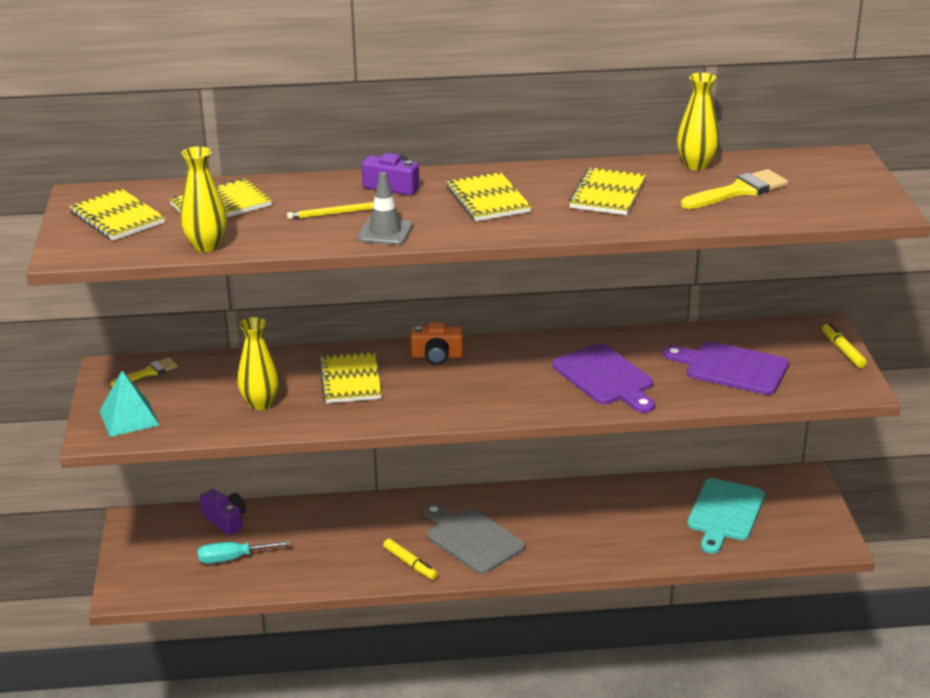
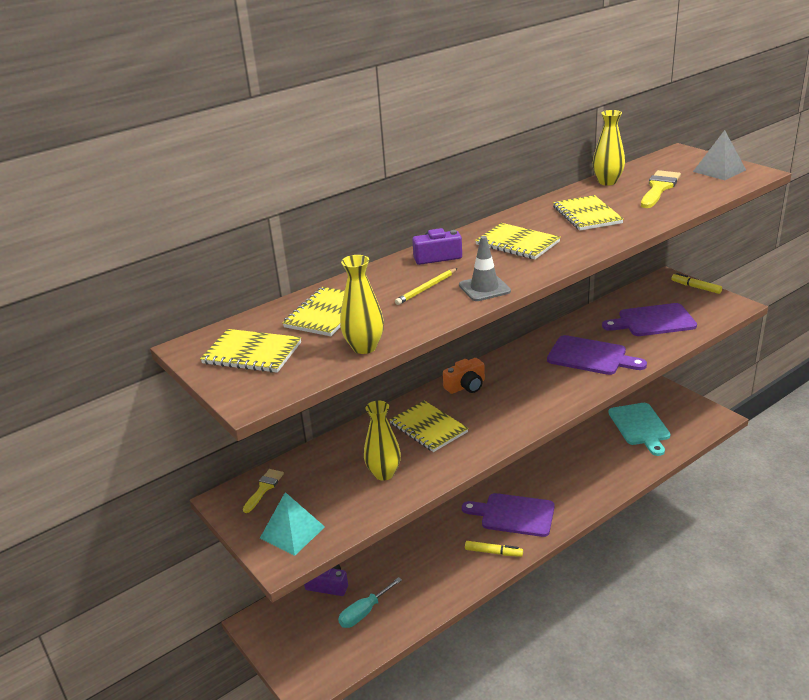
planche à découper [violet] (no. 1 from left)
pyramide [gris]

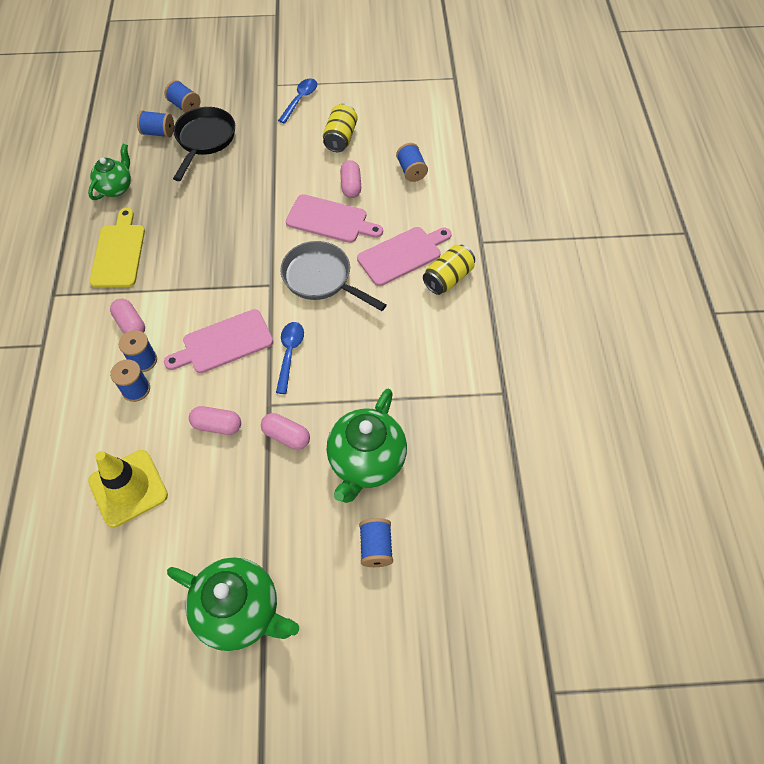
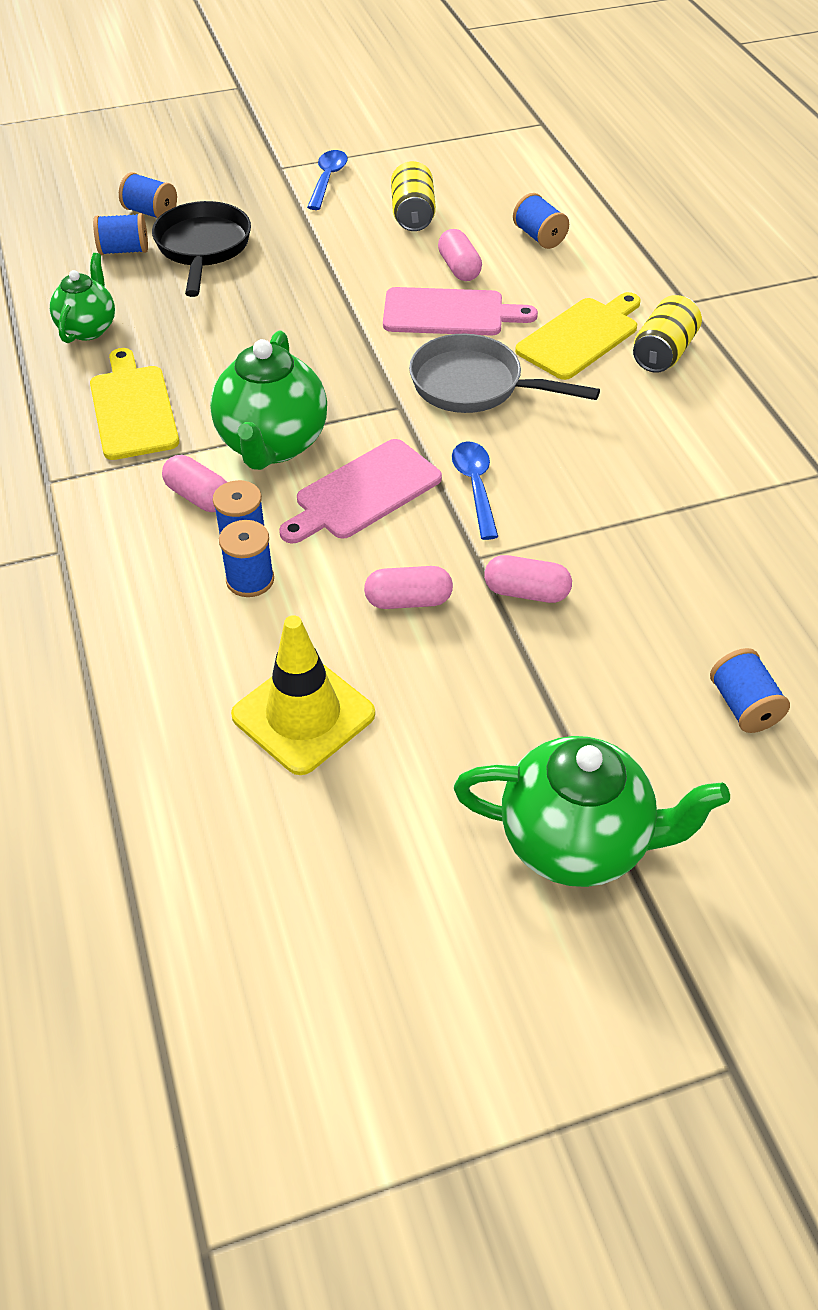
théière [vert] (no. 2 from left)
planche à découper [jaune] (no. 2 from left)

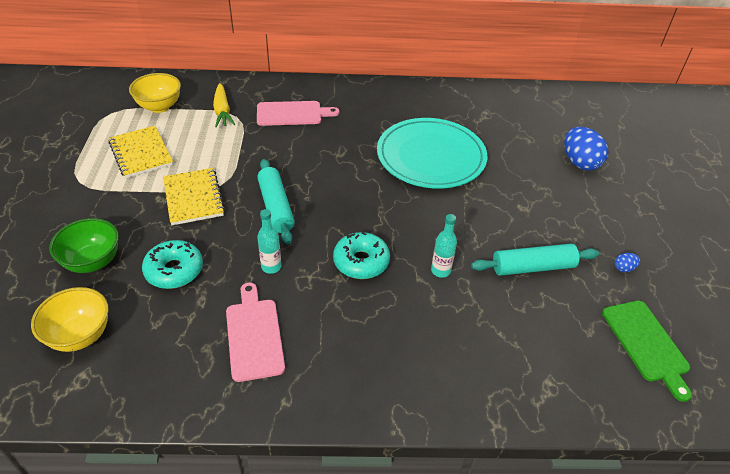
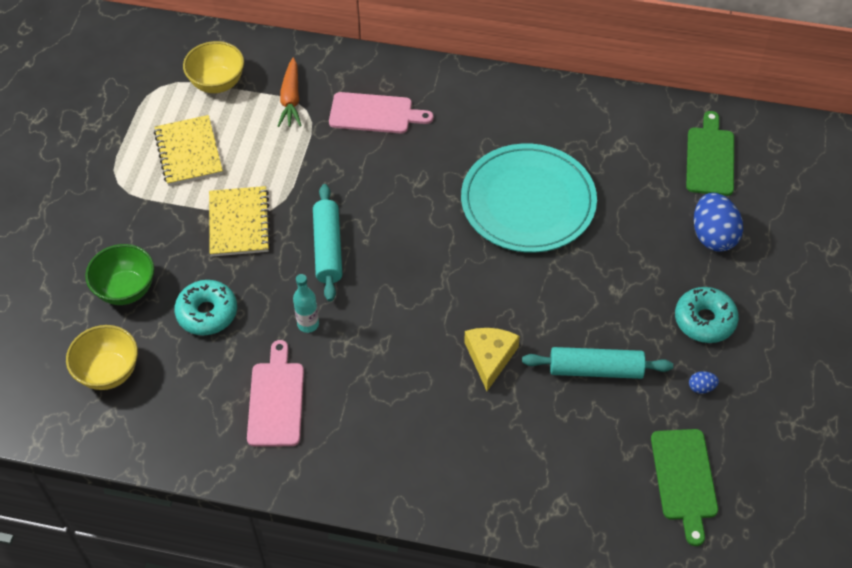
carotte [orange]
fromage [jaune]
beignet [turquoise] (no. 2 from left)
planche à découper [vert] (no. 2 from left)

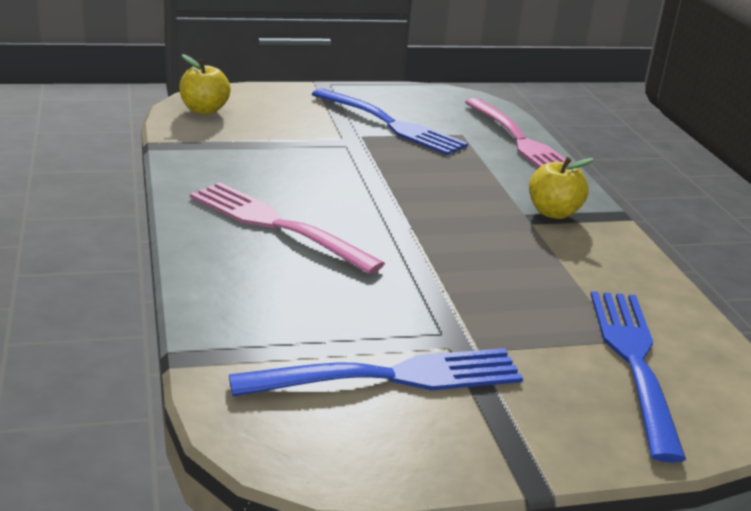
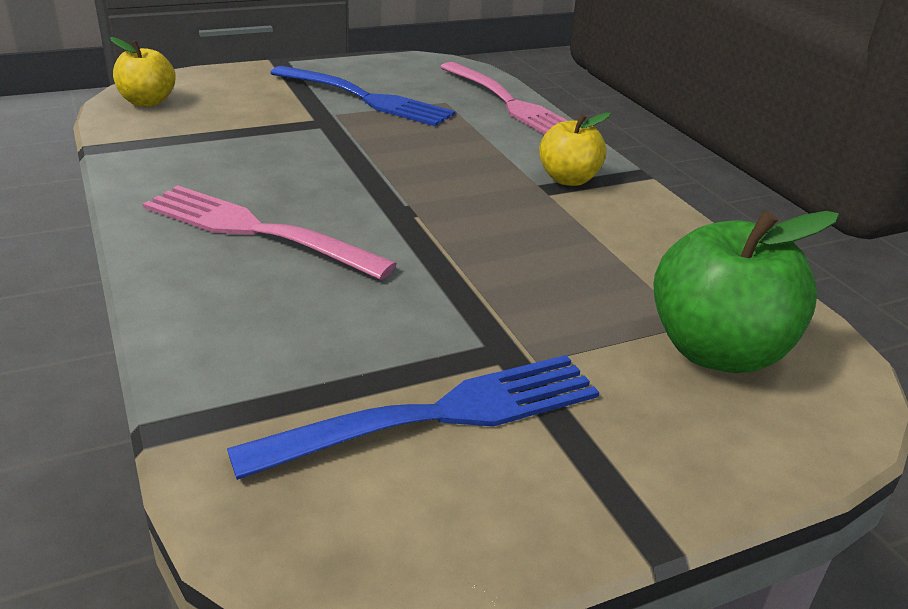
pomme [vert]

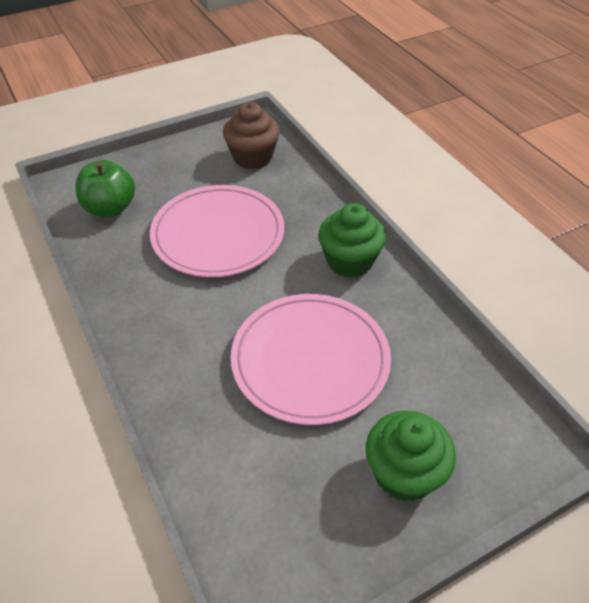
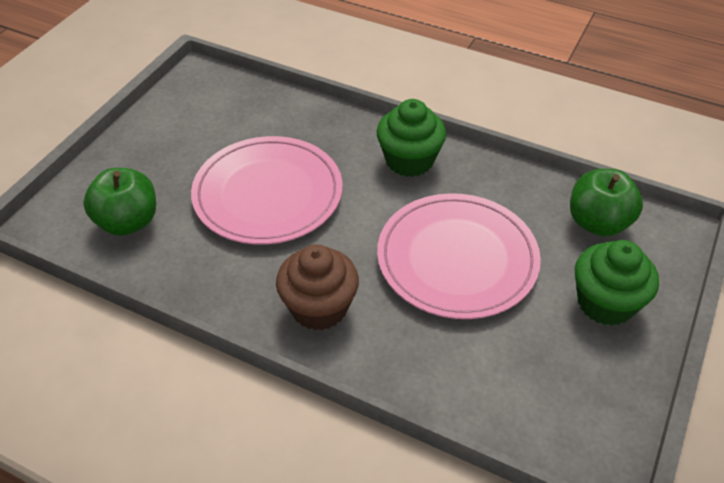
muffin [marron]
pomme [vert] (no. 2 from left)

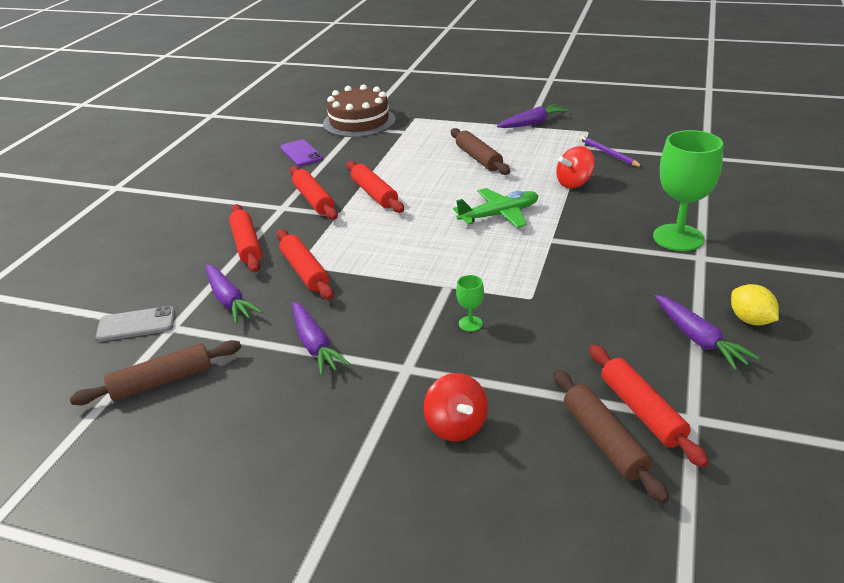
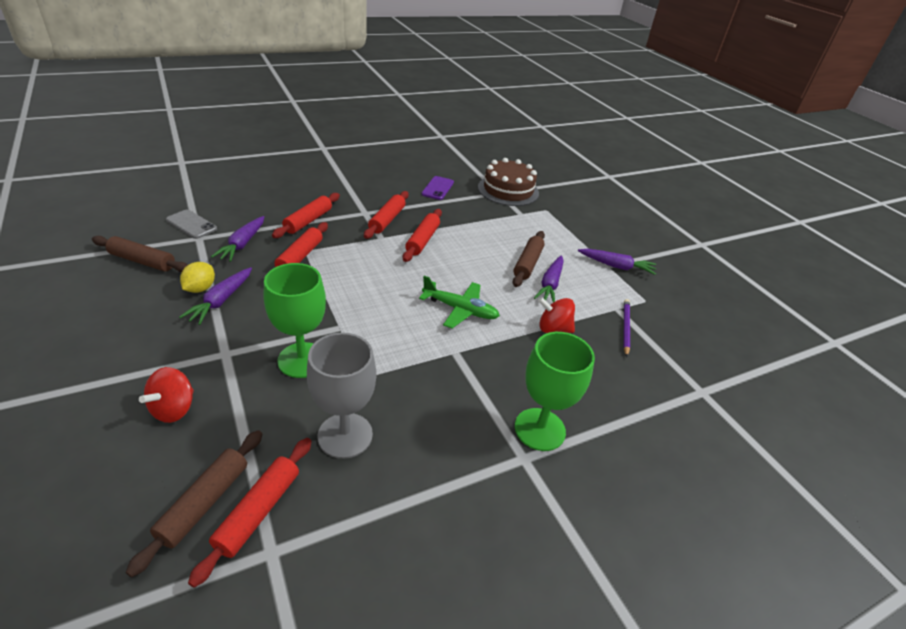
citron [jaune]
verre à pied [vert] (no. 1 from left)
verre à pied [gris]
carotte [violet] (no. 3 from left)

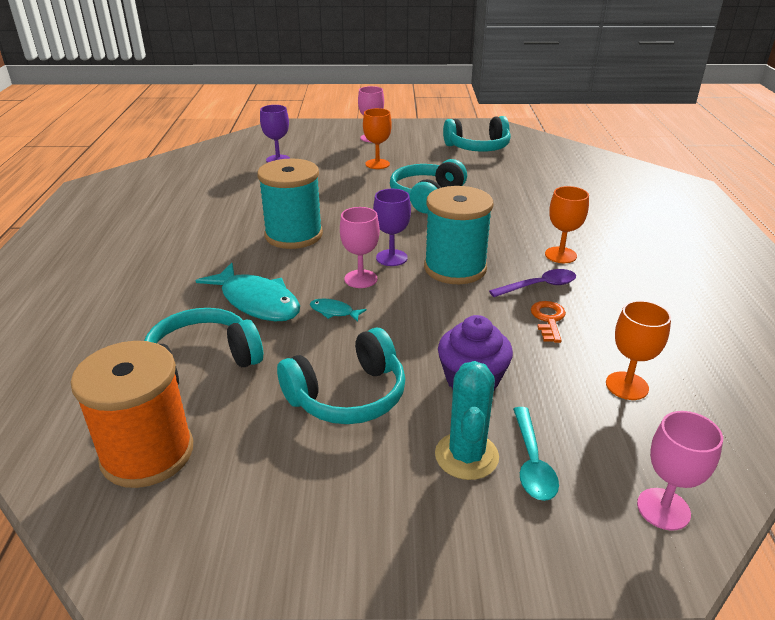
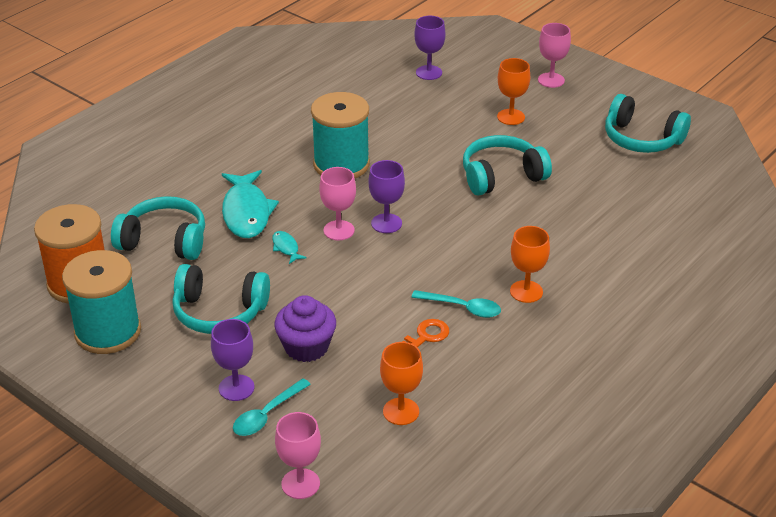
bobine [turquoise] (no. 1 from left)
verre à pied [violet] (no. 1 from left)
cuillère [turquoise] (no. 2 from left)

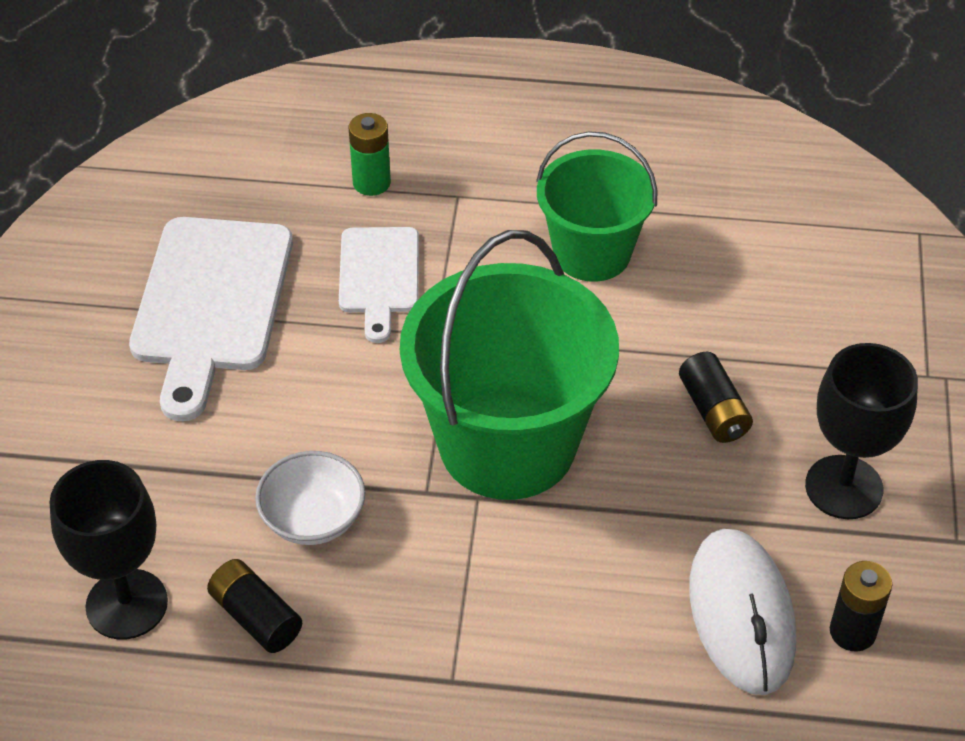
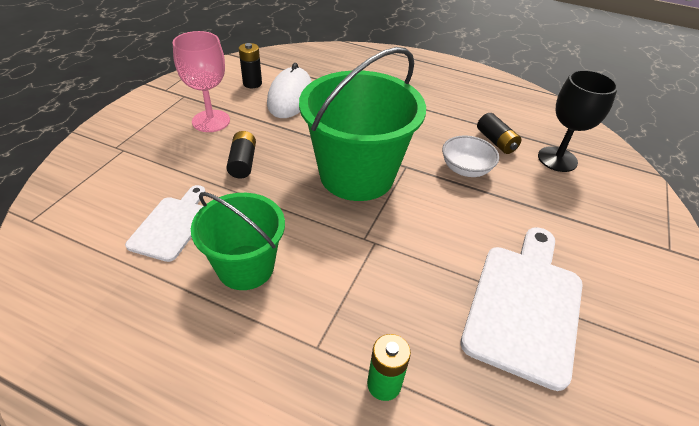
planche à découper [blanc] (no. 1 from left)
verre à pied [rose]

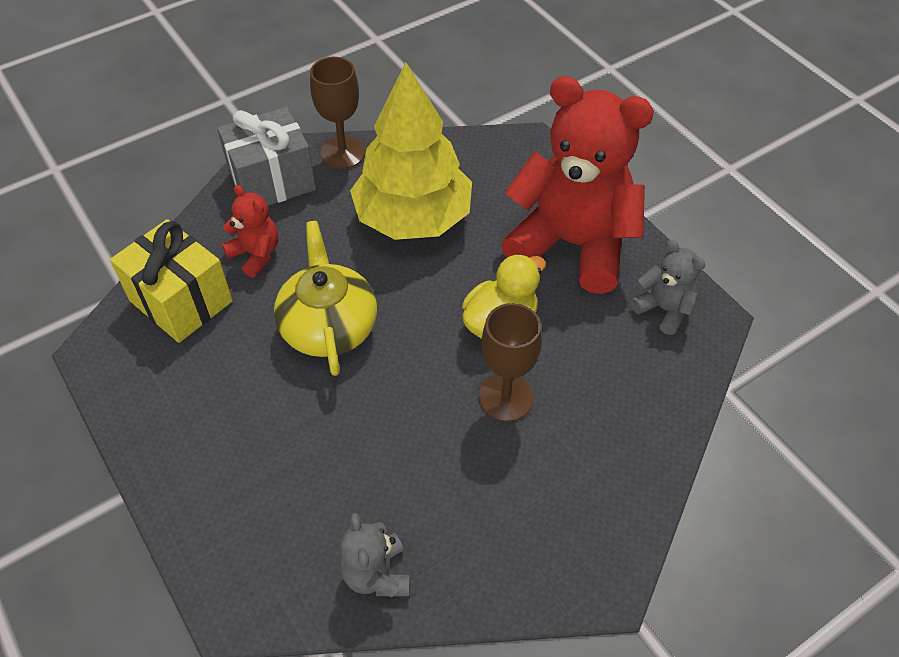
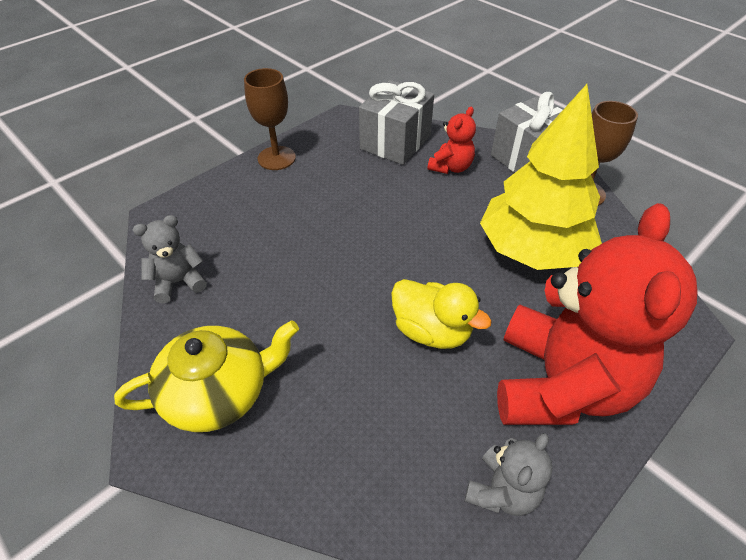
théière [jaune]
verre à pied [marron] (no. 1 from left)
cadeau [gris] (no. 1 from left)

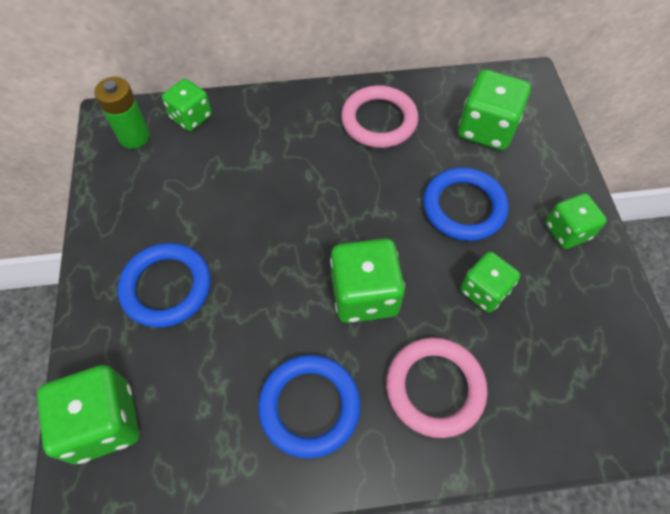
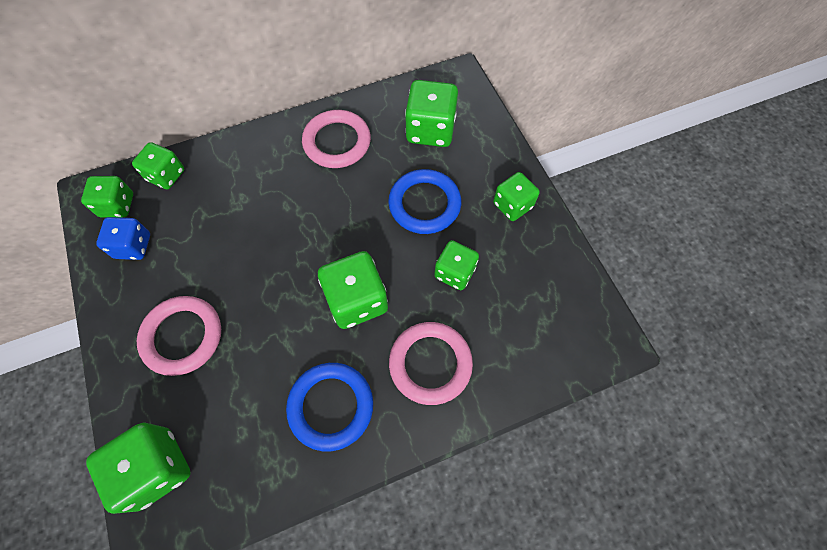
dé [vert] (no. 1 from left)
dé [bleu]
anneau [rose] (no. 1 from left)

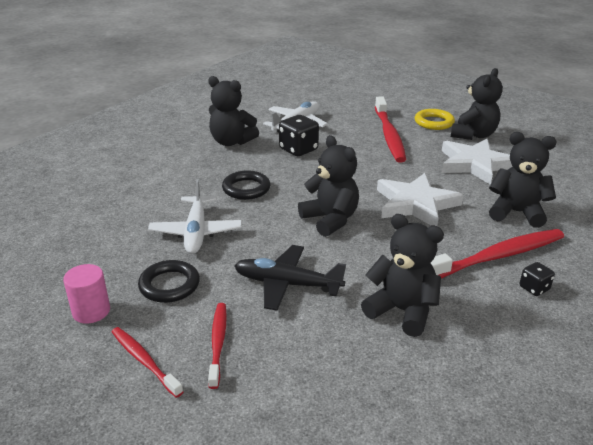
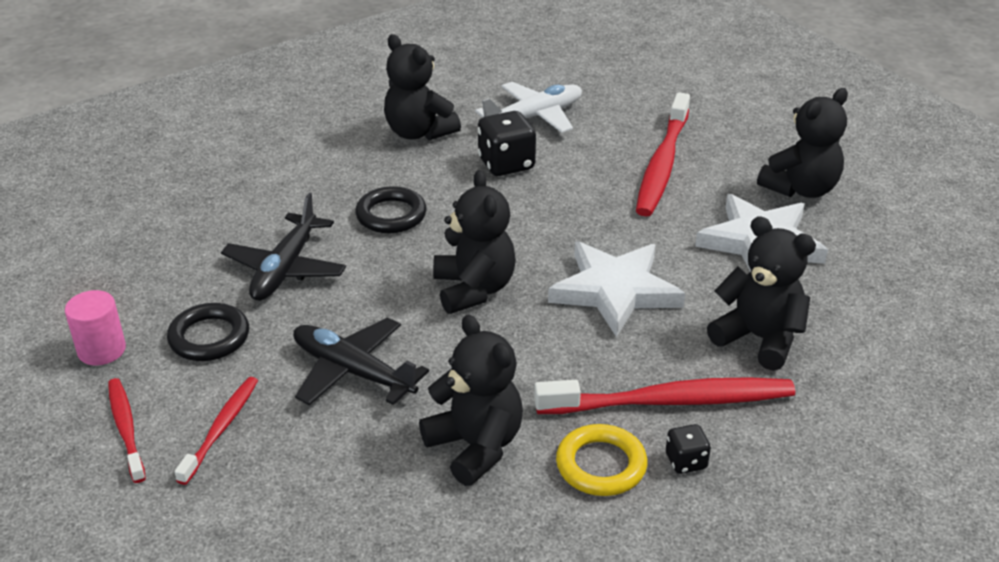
avion [noir] (no. 1 from left)
anneau [jaune]

